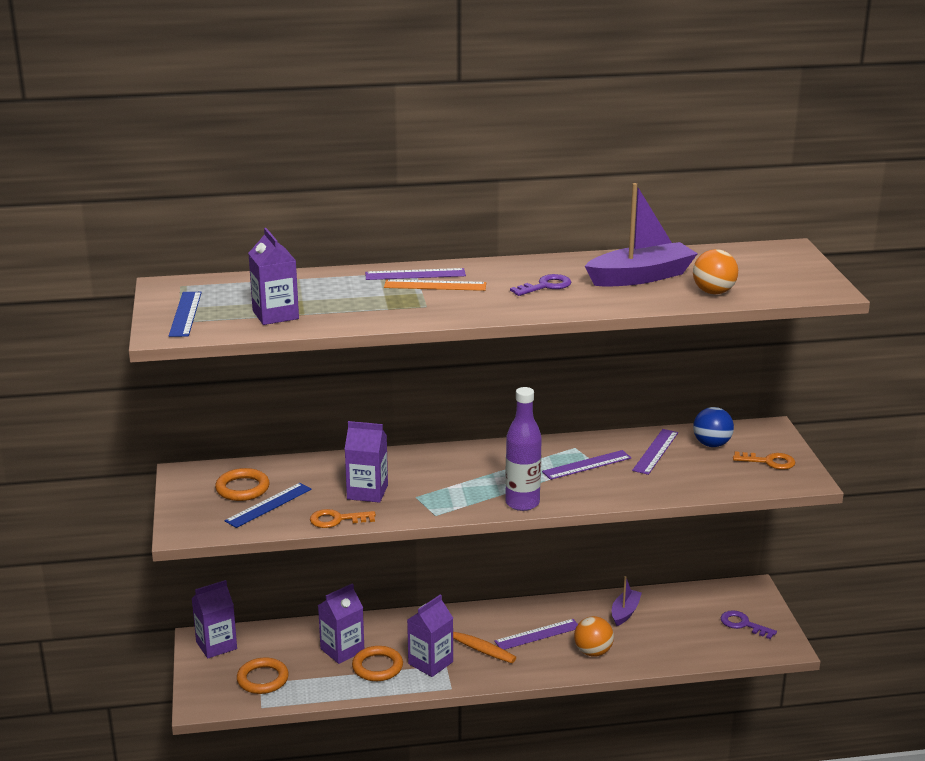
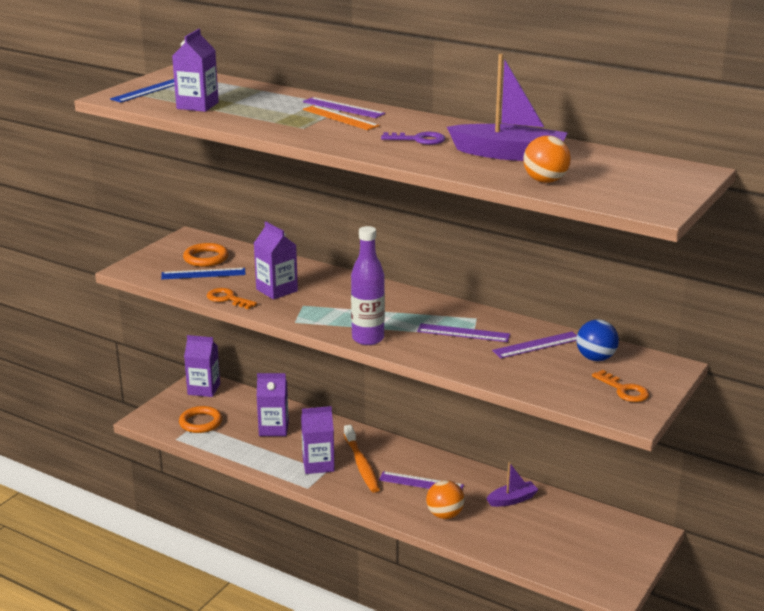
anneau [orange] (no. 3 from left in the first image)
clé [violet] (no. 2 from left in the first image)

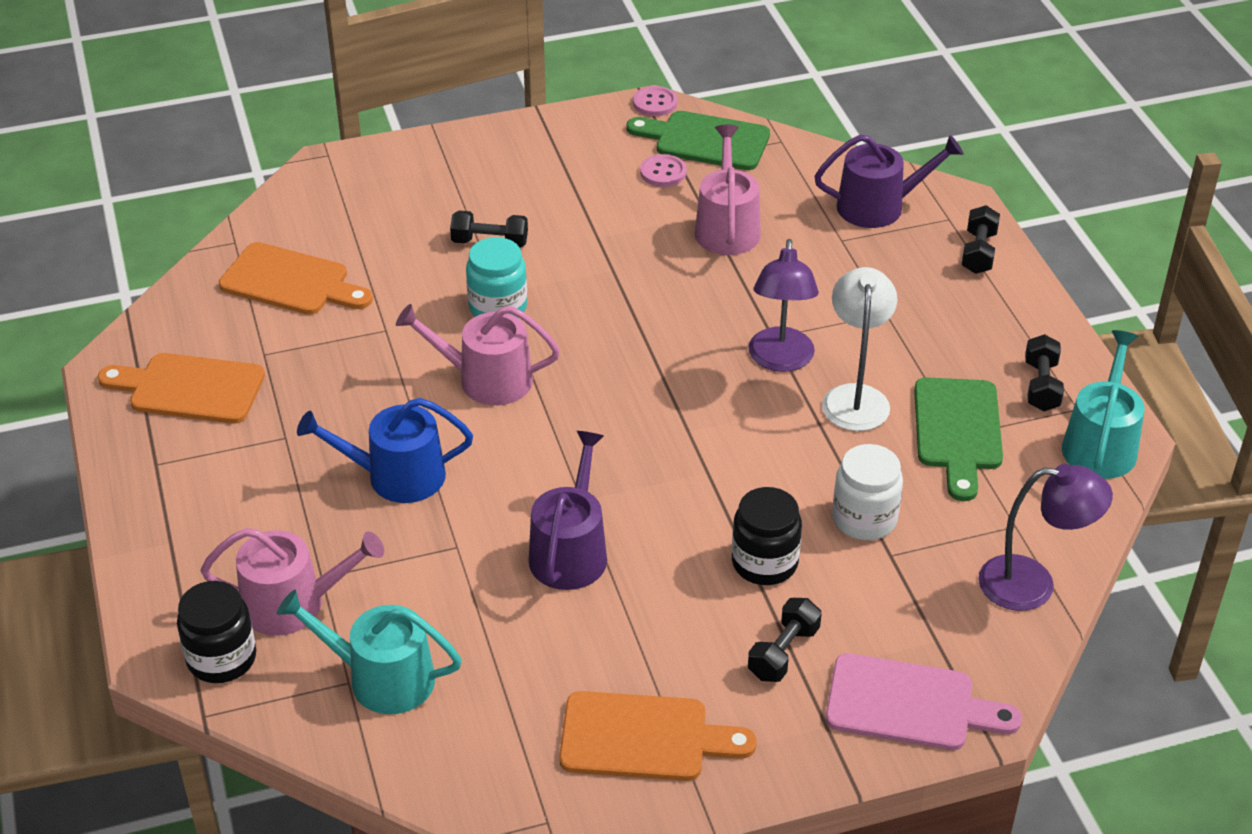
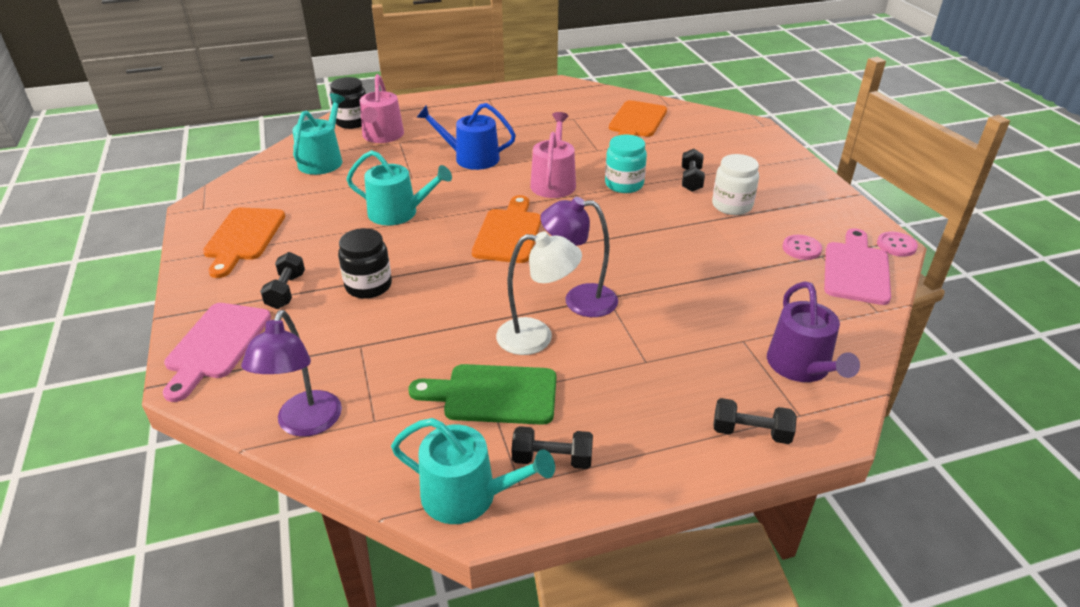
haltère [noir] (no. 1 from left)
arrosoir [turquoise] (no. 2 from left)
arrosoir [bleu]
planche à découper [orange] (no. 2 from left)
bocal [blanc]
planche à découper [rose] (no. 2 from left)
arrosoir [rose] (no. 3 from left in the first image)

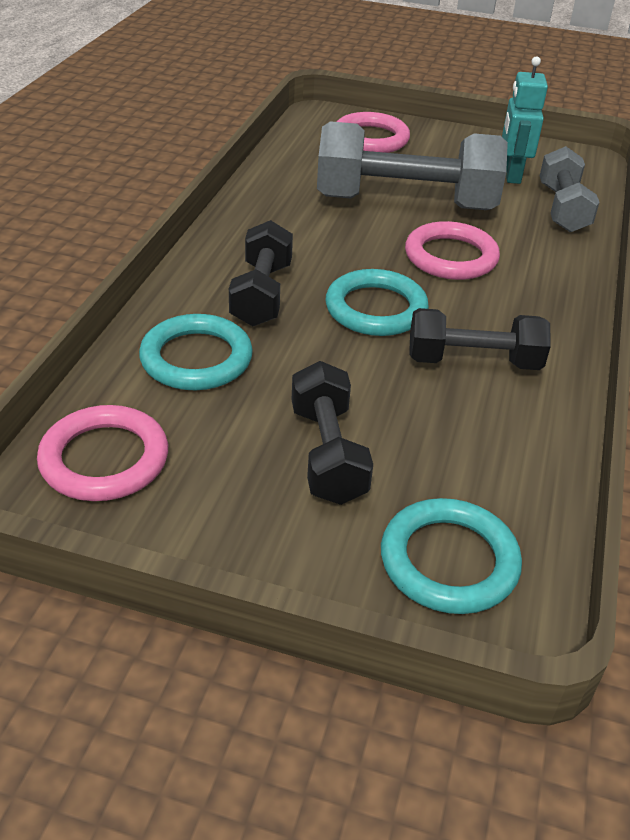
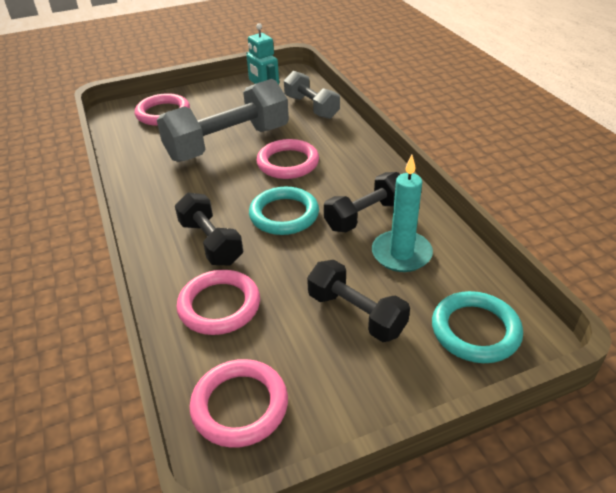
anneau [rose] (no. 2 from left)
bougie [turquoise]

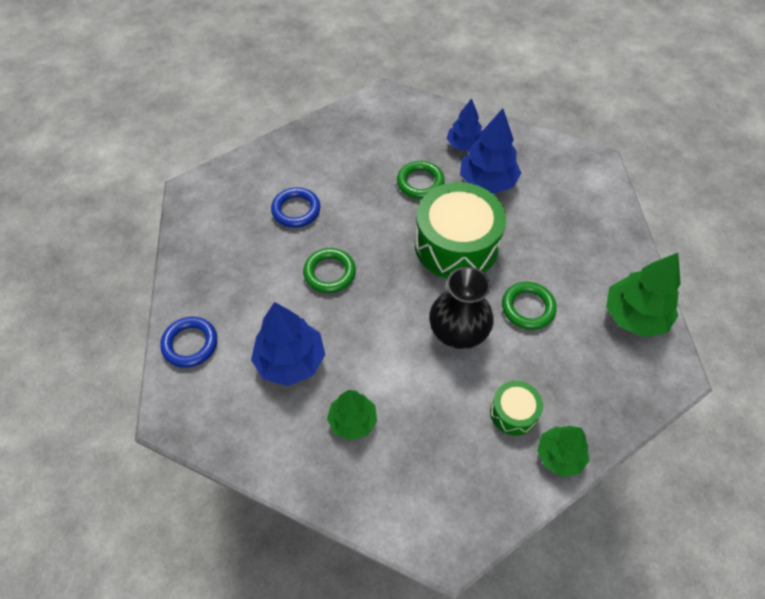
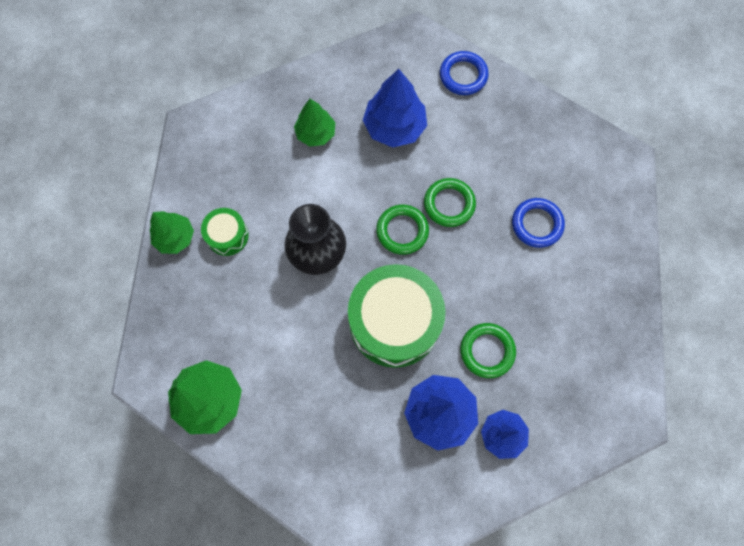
anneau [vert] (no. 1 from left)

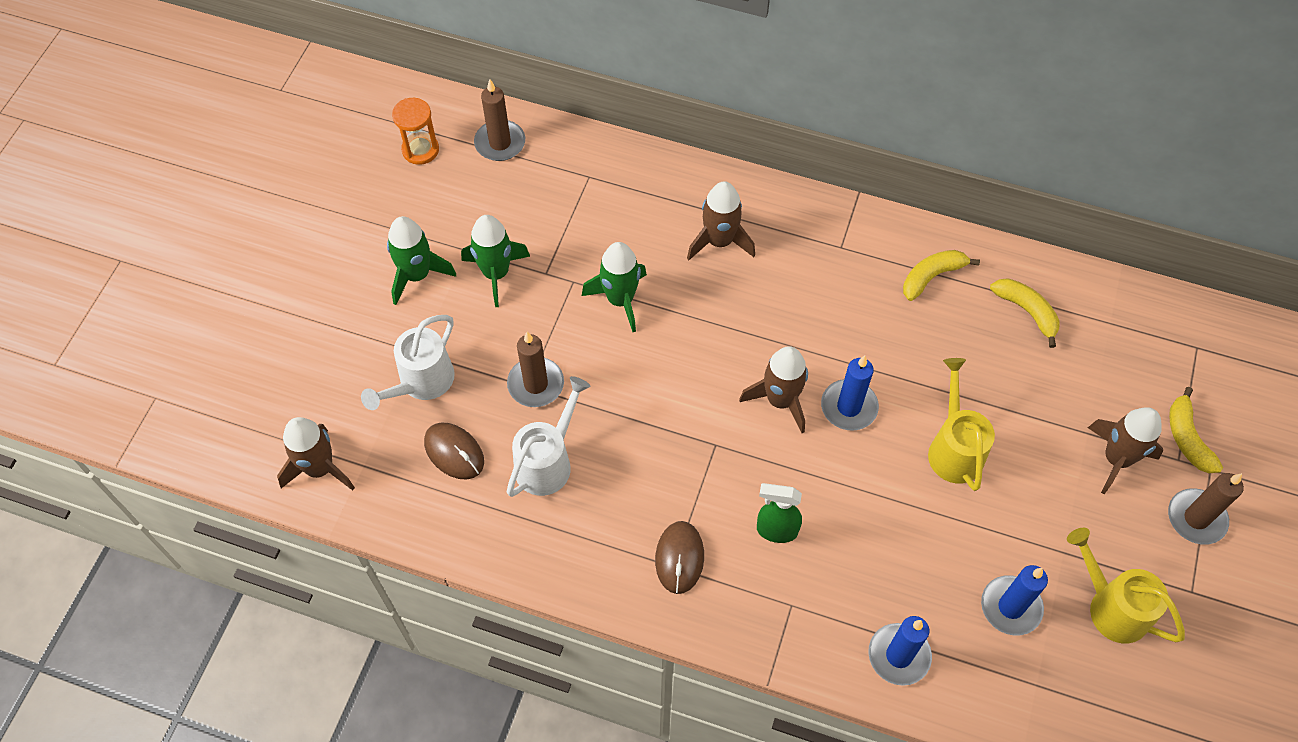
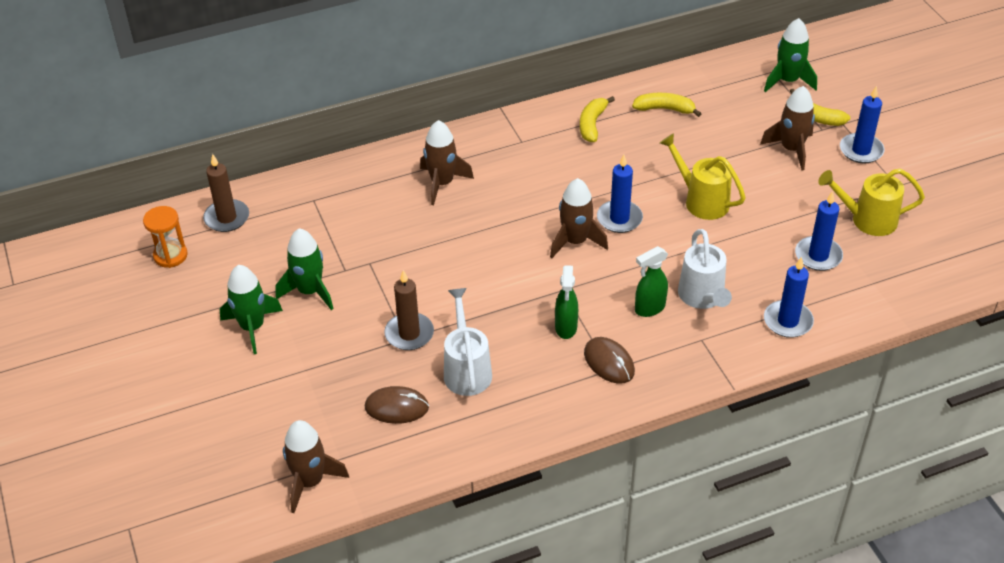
vaporisateur [vert] (no. 1 from left)
arrosoir [blanc] (no. 2 from left)
fusée [vert] (no. 3 from left)
bougie [bleu] (no. 4 from left)

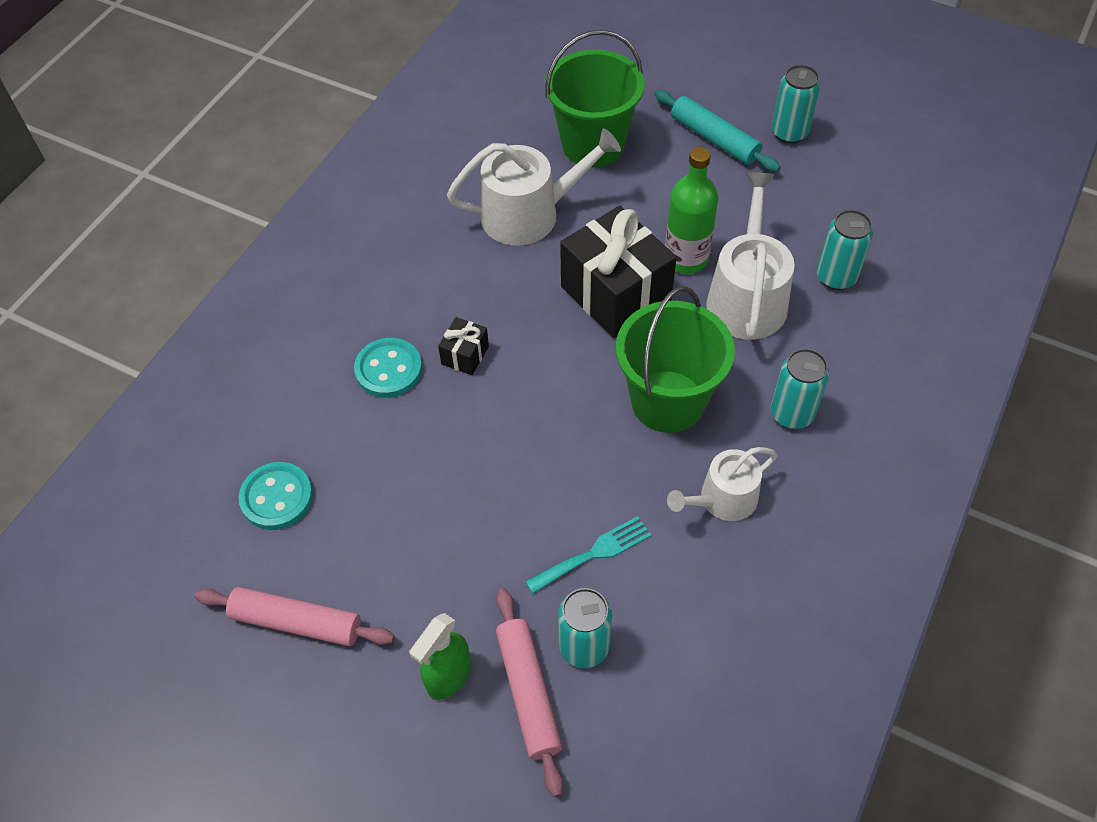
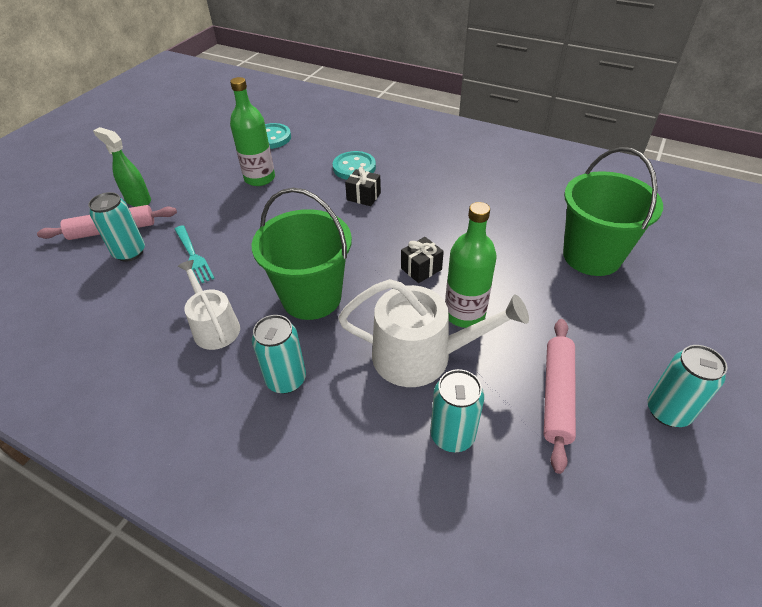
bouteille [vert] (no. 1 from left)
cadeau [noir] (no. 2 from left)
rouleau à pâtisserie [rose] (no. 2 from left)
arrosoir [blanc] (no. 1 from left in the first image)
rouleau à pâtisserie [turquoise]

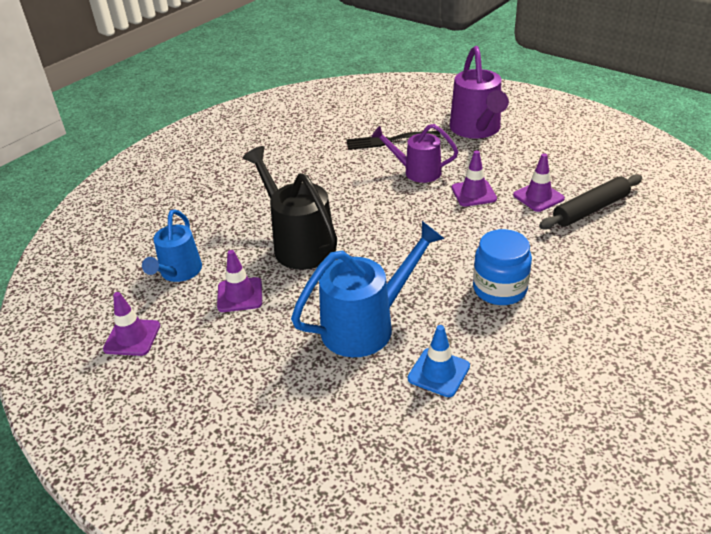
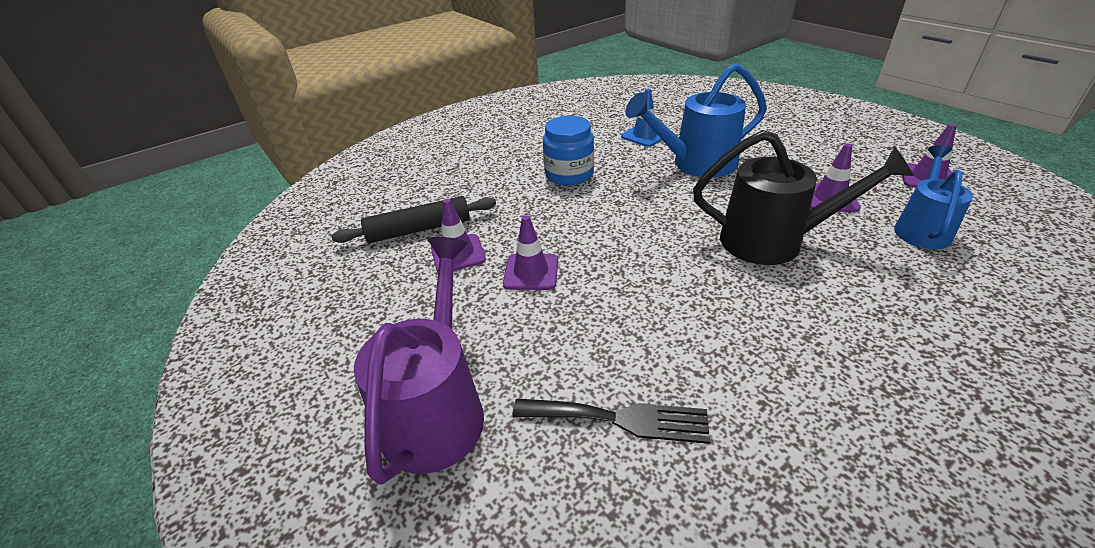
arrosoir [noir]
arrosoir [violet] (no. 1 from left in the first image)

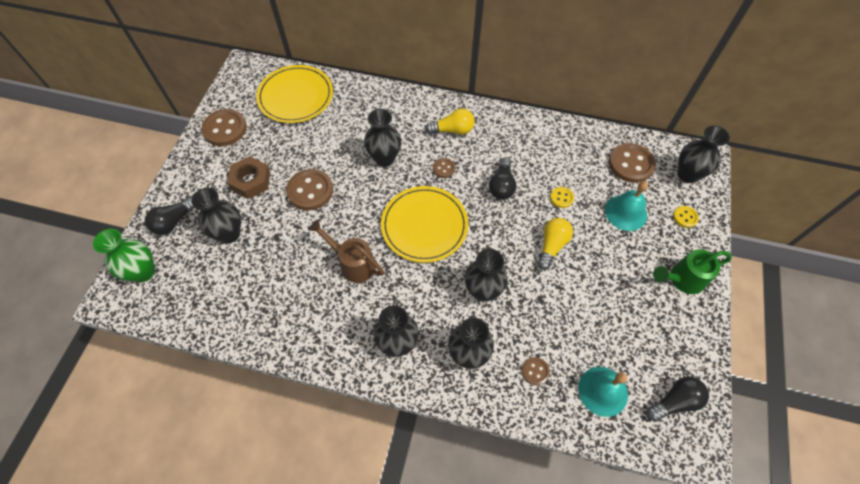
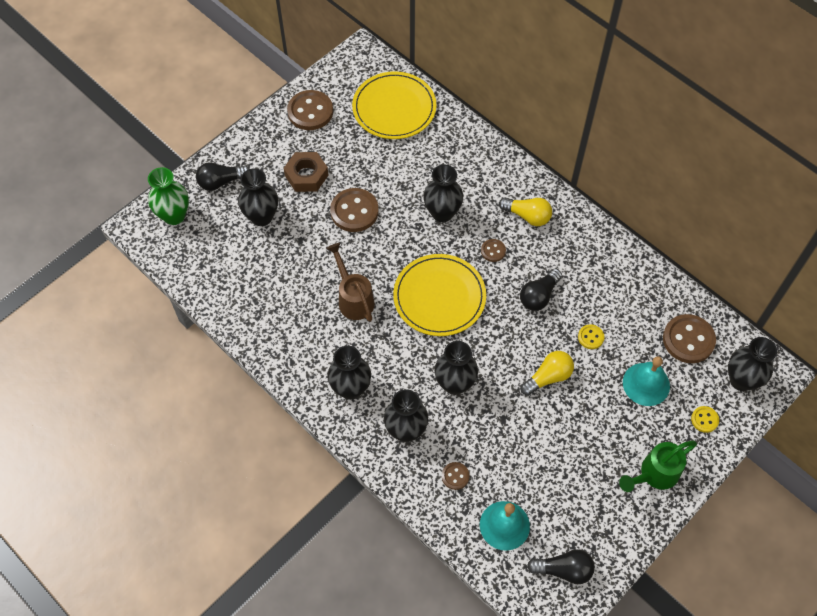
arrosoir [vert]

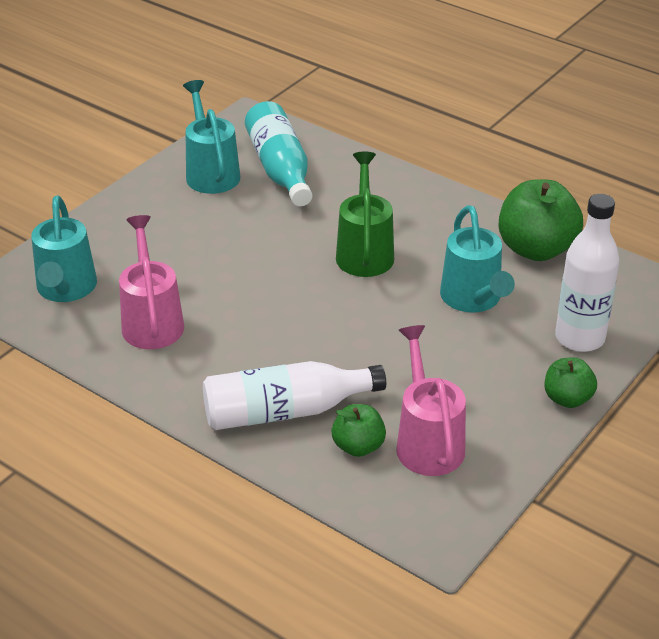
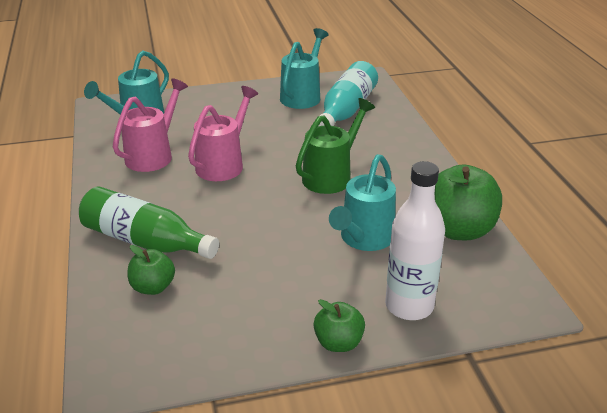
bouteille [vert]
arrosoir [rose] (no. 2 from left)

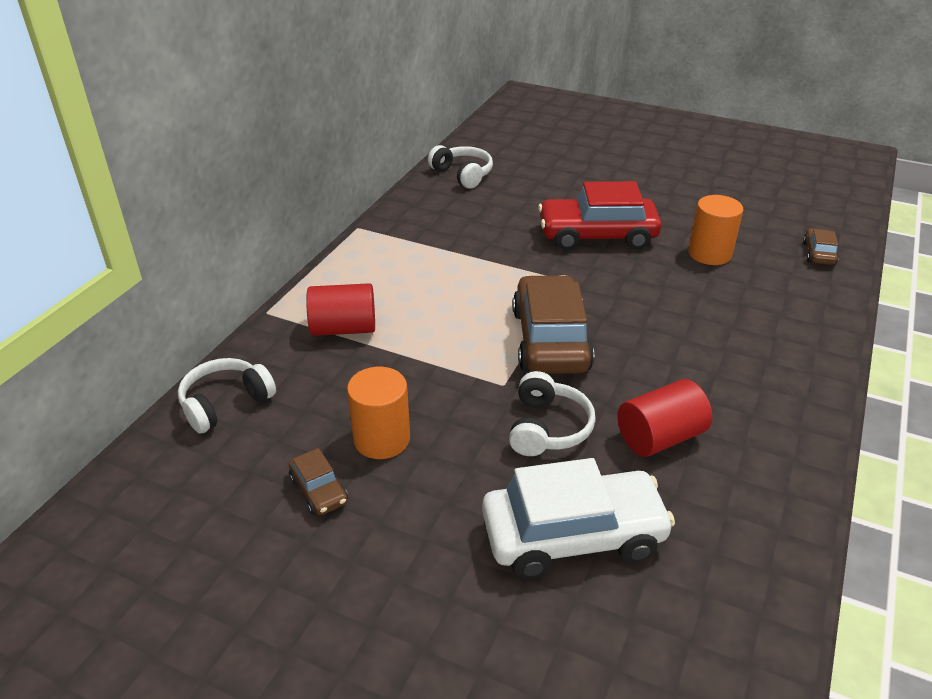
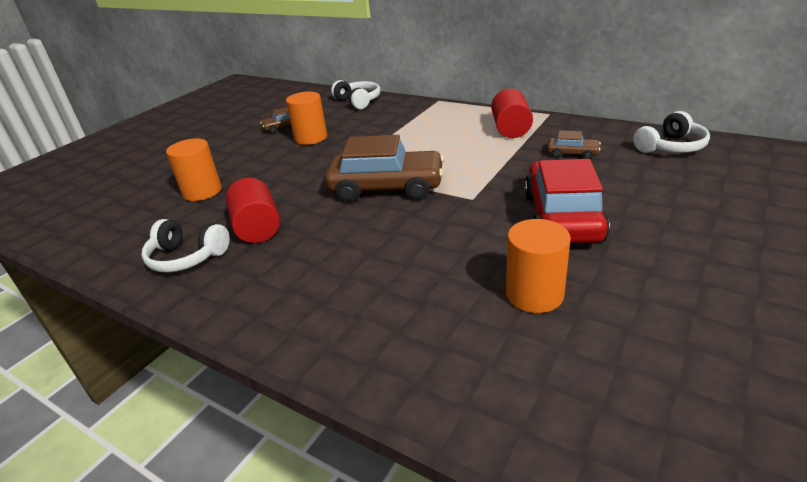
casque audio [blanc] (no. 1 from left)
cylindre [orange] (no. 1 from left)
cylindre [rouge] (no. 2 from left)
voiture [marron] (no. 3 from left)

